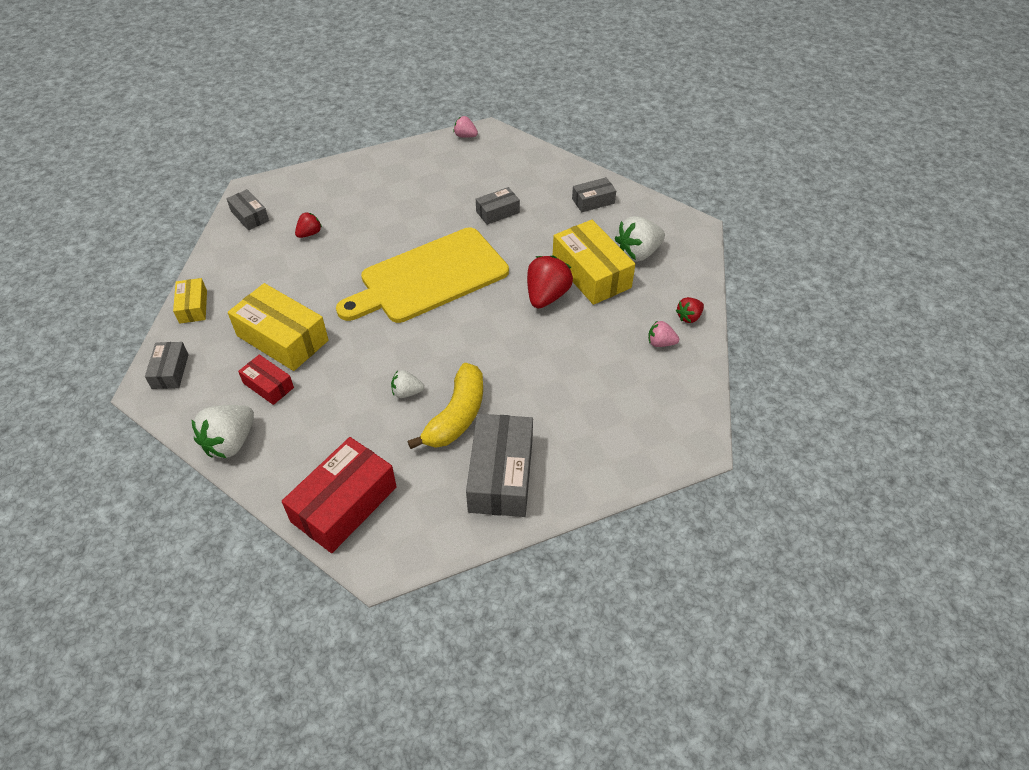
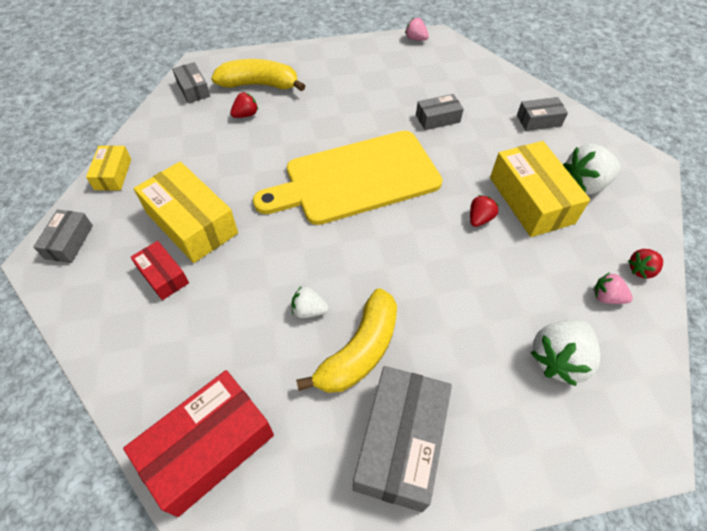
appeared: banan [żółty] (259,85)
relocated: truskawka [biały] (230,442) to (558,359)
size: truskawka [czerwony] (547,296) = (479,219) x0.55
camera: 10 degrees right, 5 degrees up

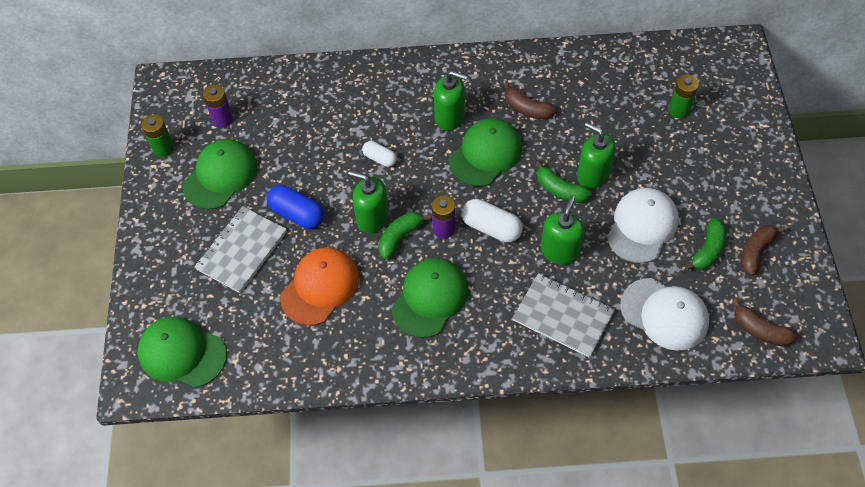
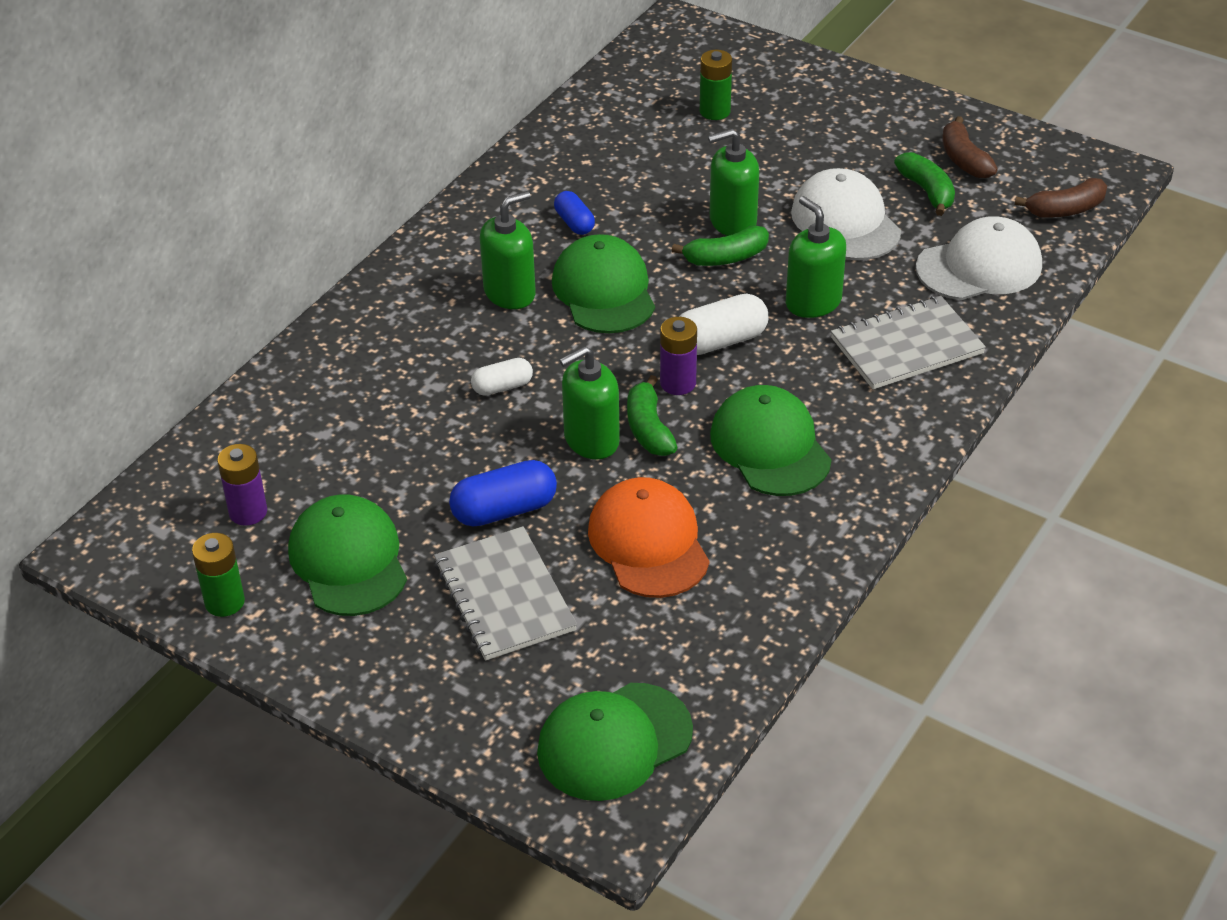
exchanged: banan [brązowy] (527,109) to kapsułka [niebieski] (574,223)
camera: 55 degrees left, 15 degrees down

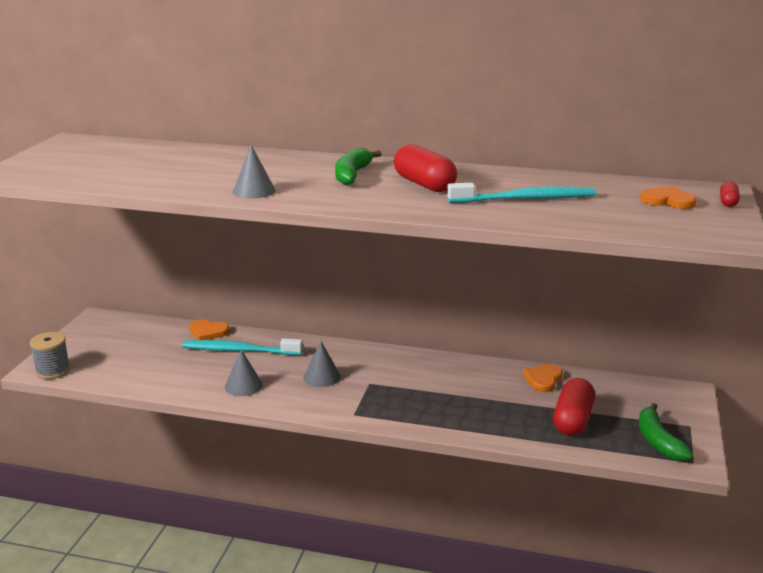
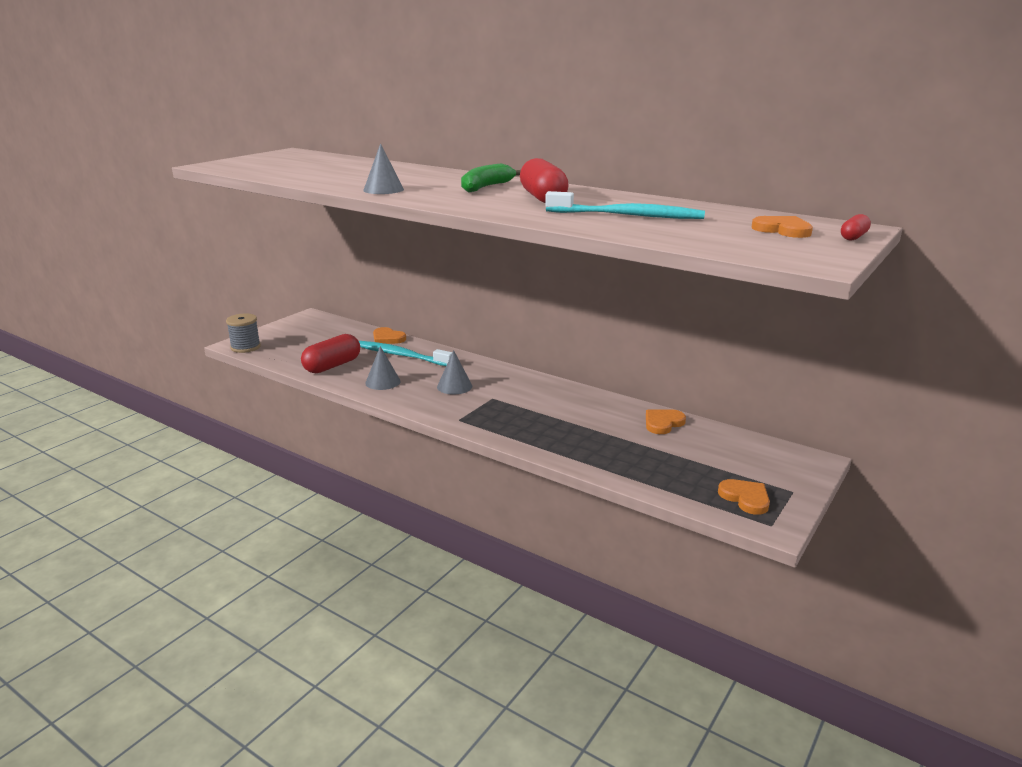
relocated: kapsułka [czerwony] (572,420) to (332,366)
exchanged: banan [zielony] (658,441) to serce [pomarańczowy] (745,498)
camera: 20 degrees right, 0 degrees up

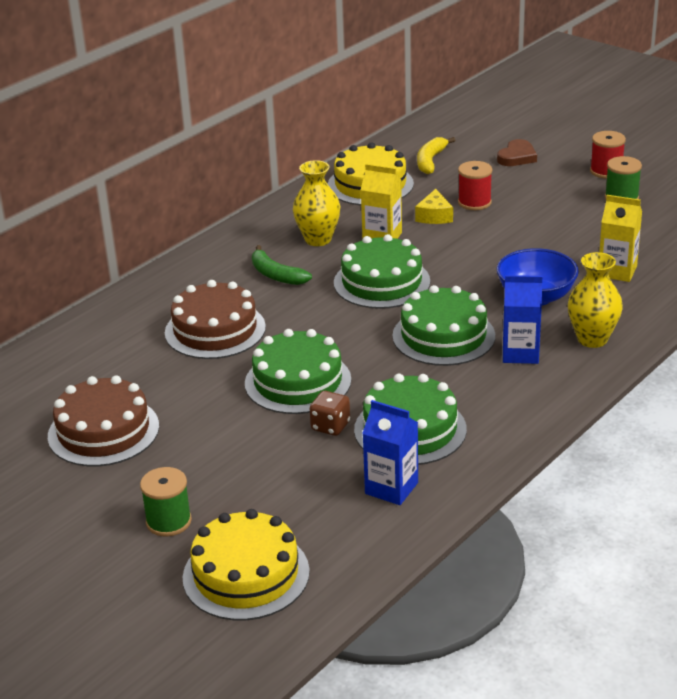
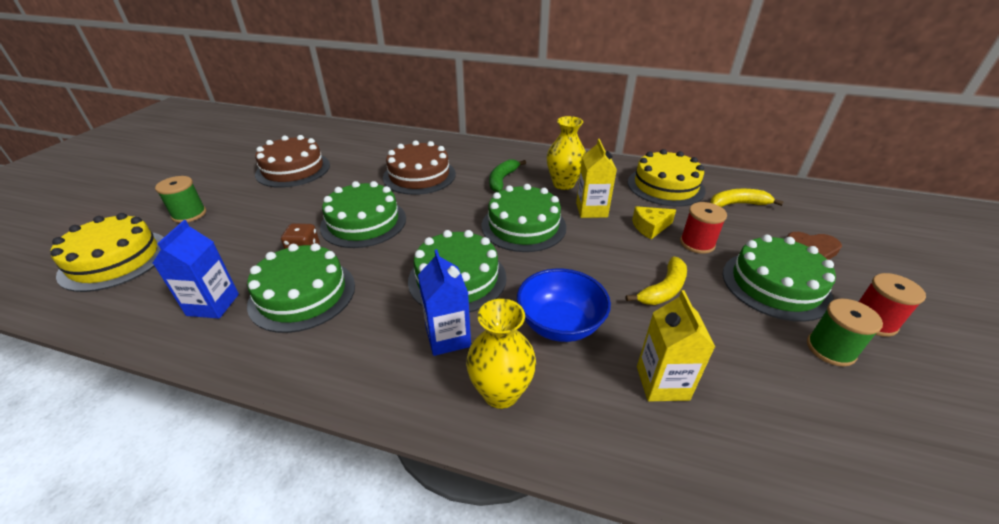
appeared: banan [żółty] (663,289); tort [zielony] (775,285)
camera: 65 degrees right, 5 degrees up

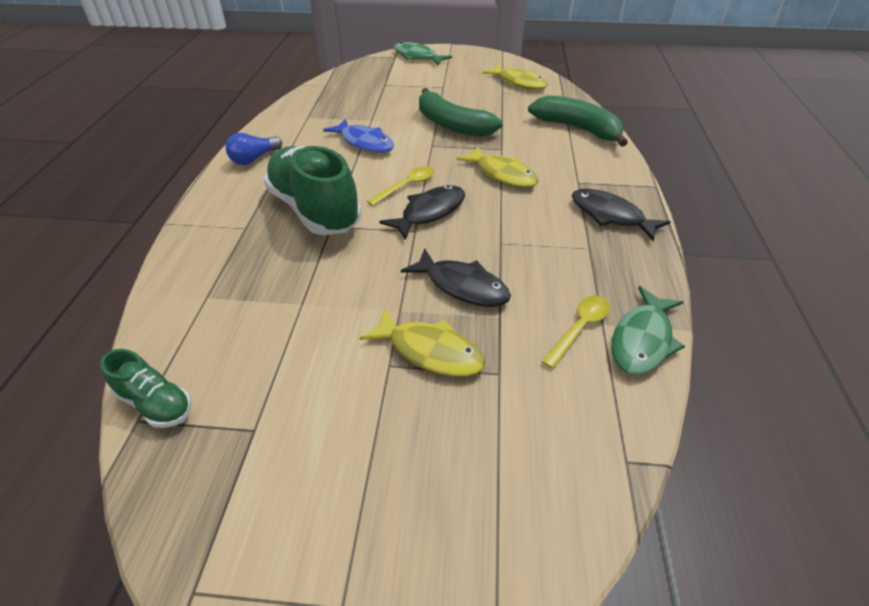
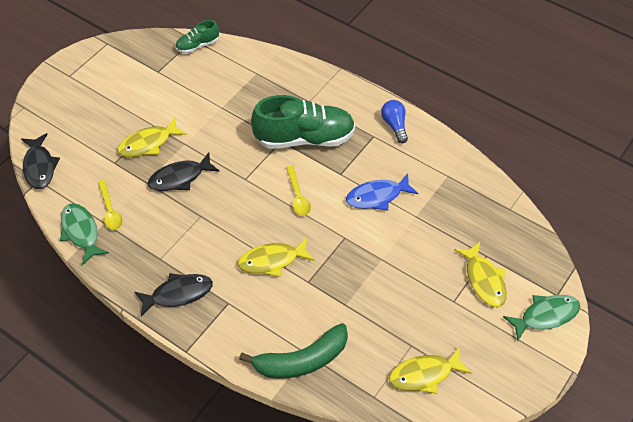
missing: banan [zielony] (452,125)
appeared: ryba [żółty] (484,280)
relocated: ryba [czarny] (429,212) to (39,167)
camera: 120 degrees right, 10 degrees up

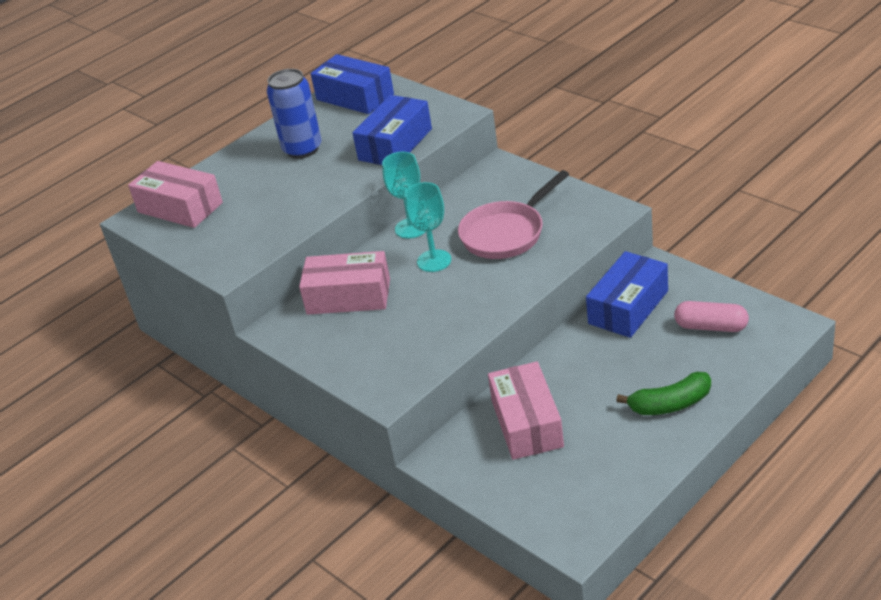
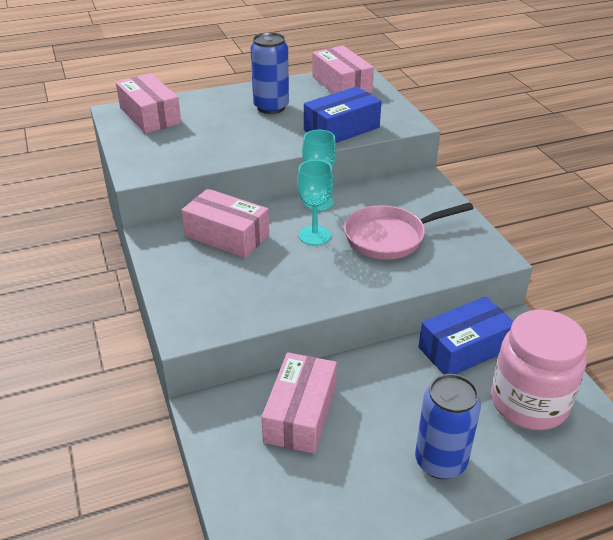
exchanged: banan [zielony] (670,404) to puszka [niebieski] (440,461); kapsułka [różowy] (711,327) to słoik [różowy] (529,403)
colour: pudełko [niebieski] (355,97) to pudełko [różowy] (341,84)
camera: 20 degrees right, 0 degrees up

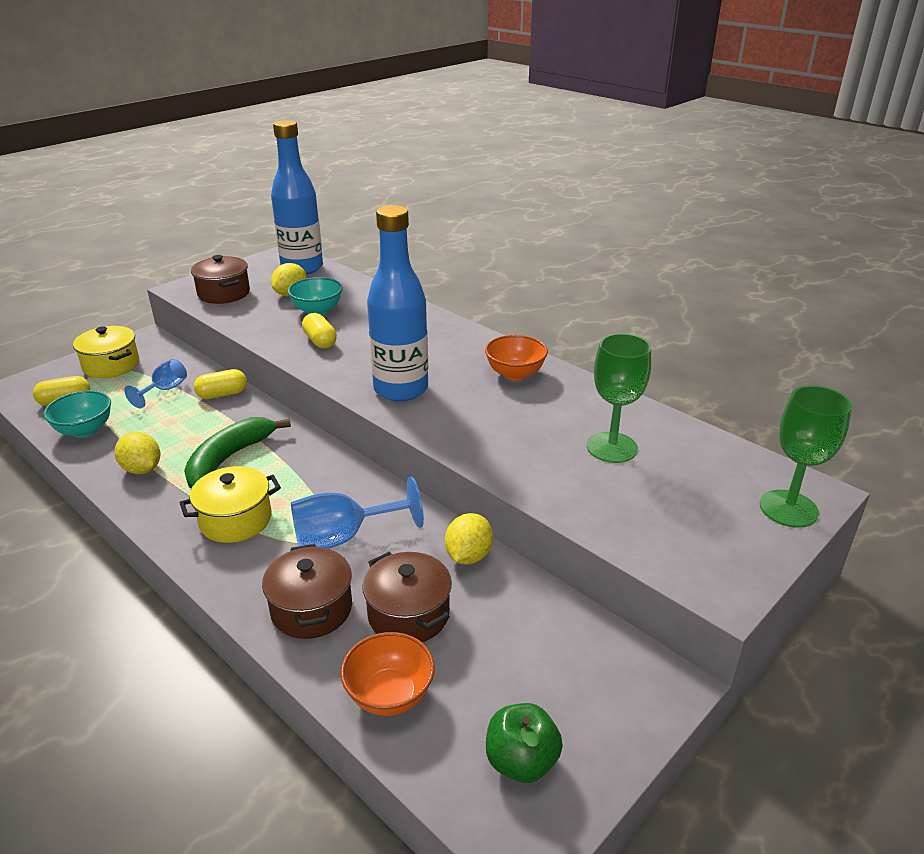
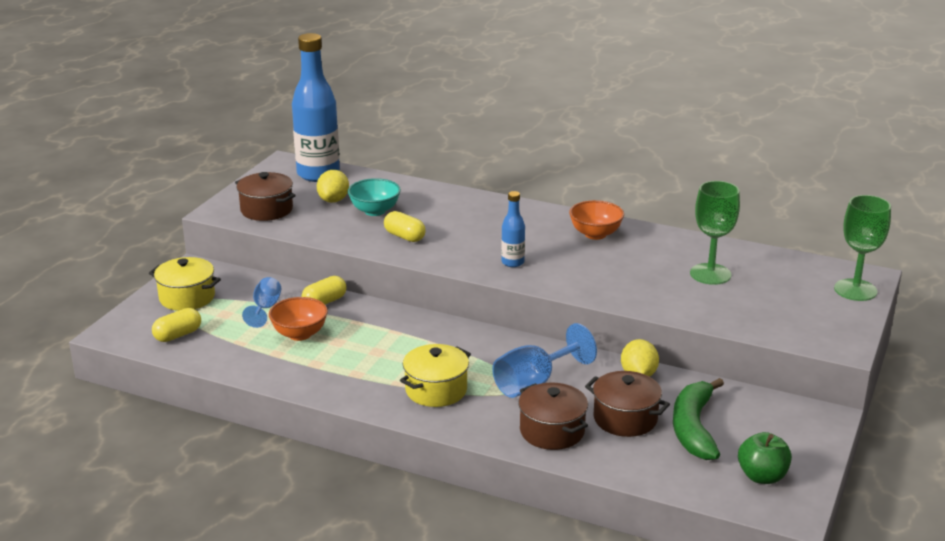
missing: miska [turkusowy] (85,430); cytryna [żółty] (142,469)
relocated: banan [zielony] (228,459) to (694,428); miska [pomarańczowy] (389,695) to (299,334)
size: butelka [niebieski] (401,389) = (512,262) x0.47
camera: 20 degrees left, 5 degrees down

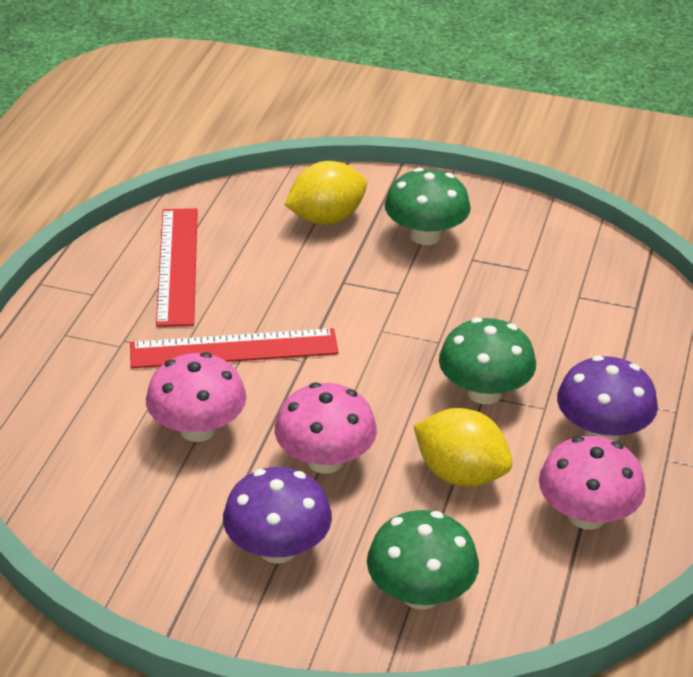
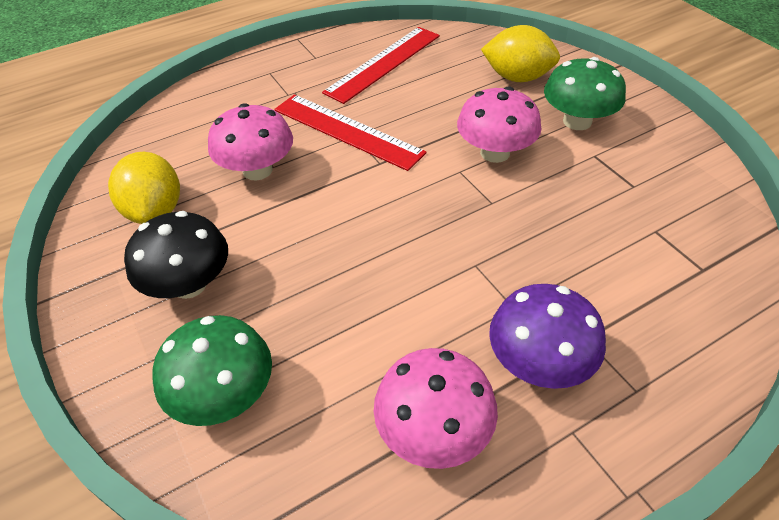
missing: grzyb [zielony] (484,392)
relocated: grzyb [różowy] (325,460) to (495,153); cytryna [żółty] (461,474) to (155,211)
colour: grzyb [fioletowy] (278,548) to grzyb [czarny] (189,284)
camera: 45 degrees right, 10 degrees up

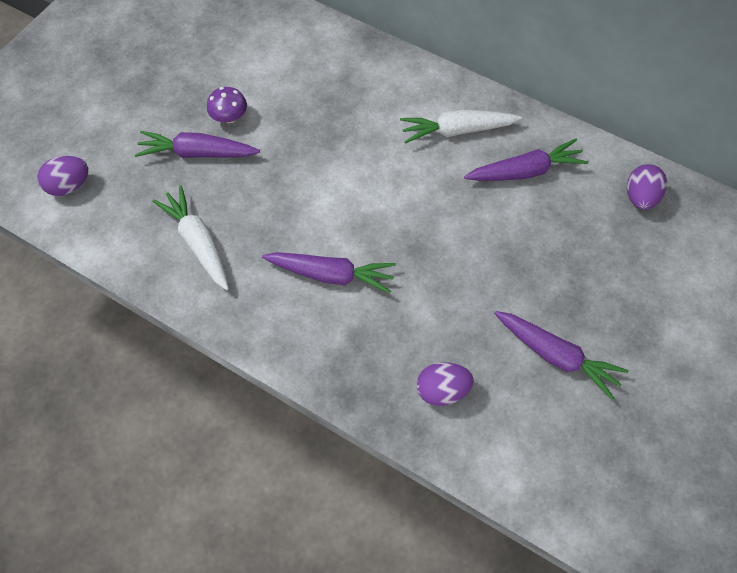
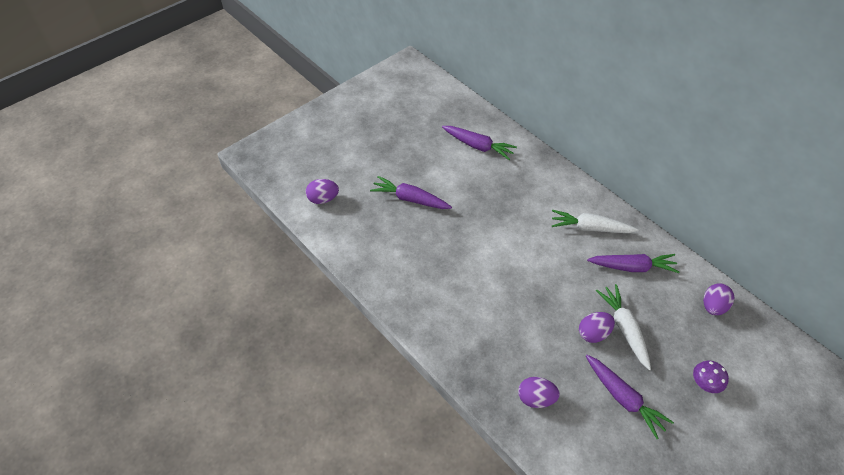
appeared: jajko [fioletowy] (593,333)
relocated: marchewka [biały] (198,242) to (624,328); grzyb [fioletowy] (229,117) to (704,382); marchewka [fioletowy] (331,274) to (478,146)
camera: 15 degrees right, 10 degrees down

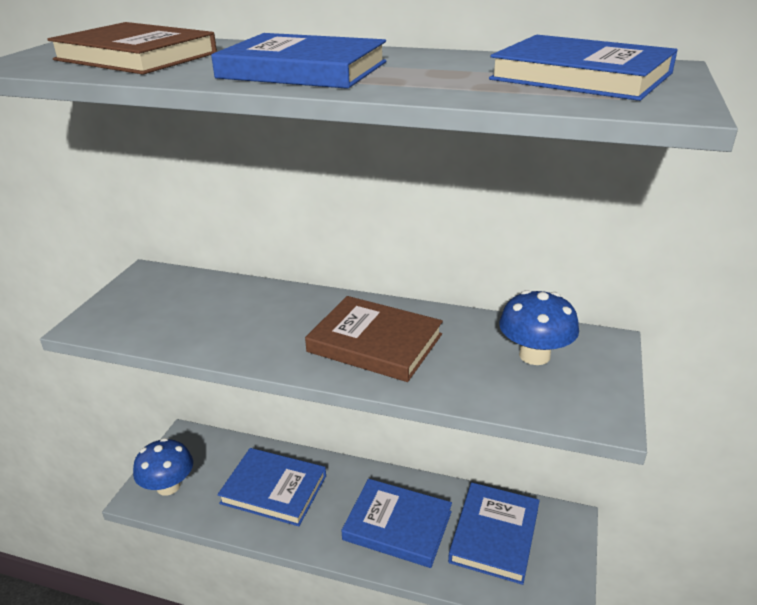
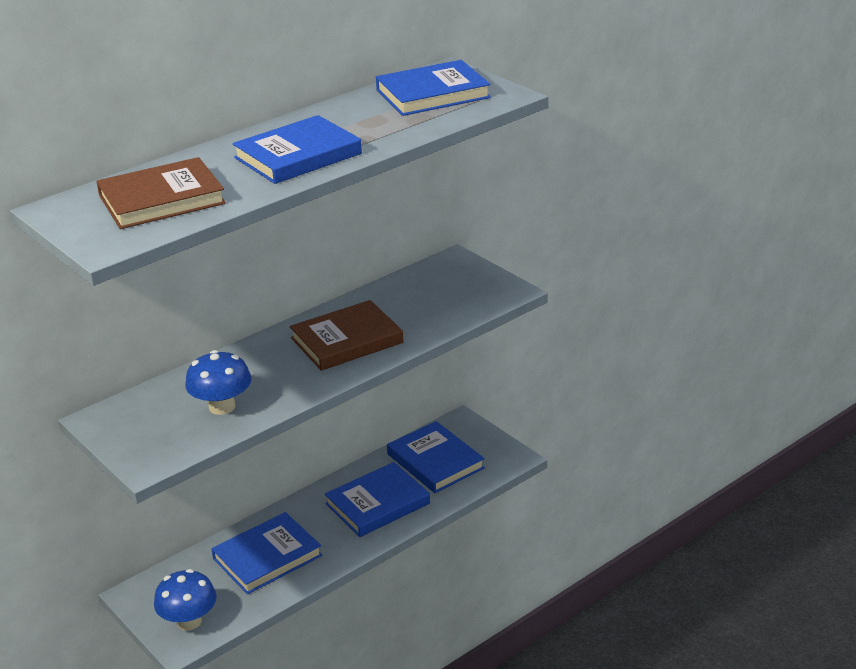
relocated: grzyb [niebieski] (534,355) to (222,407)
camera: 55 degrees left, 0 degrees up

